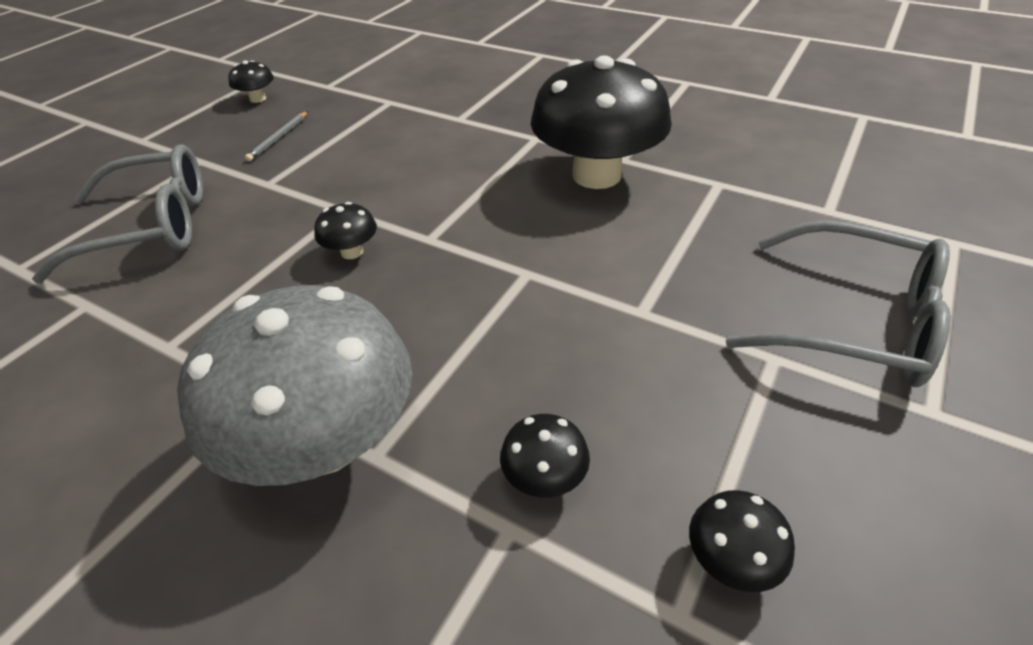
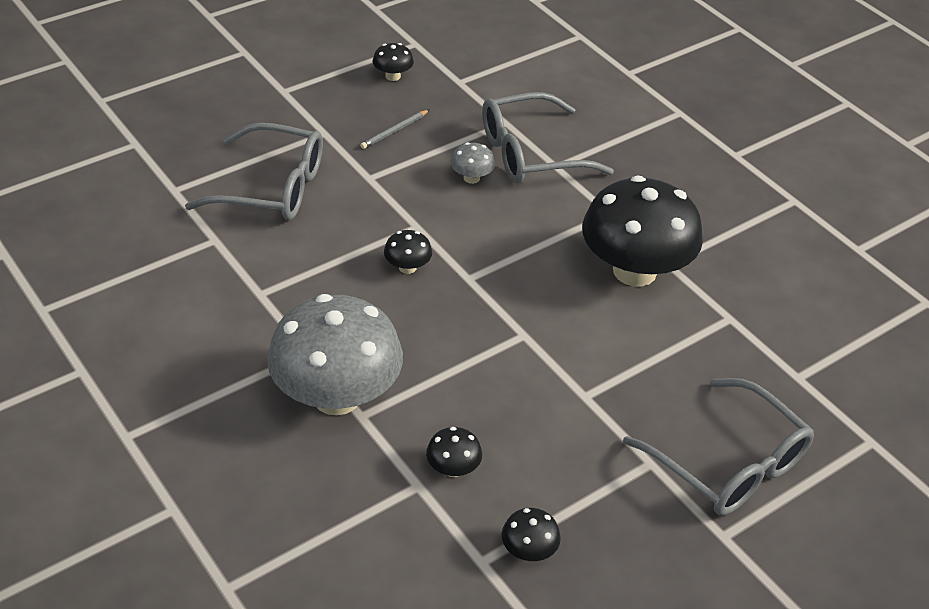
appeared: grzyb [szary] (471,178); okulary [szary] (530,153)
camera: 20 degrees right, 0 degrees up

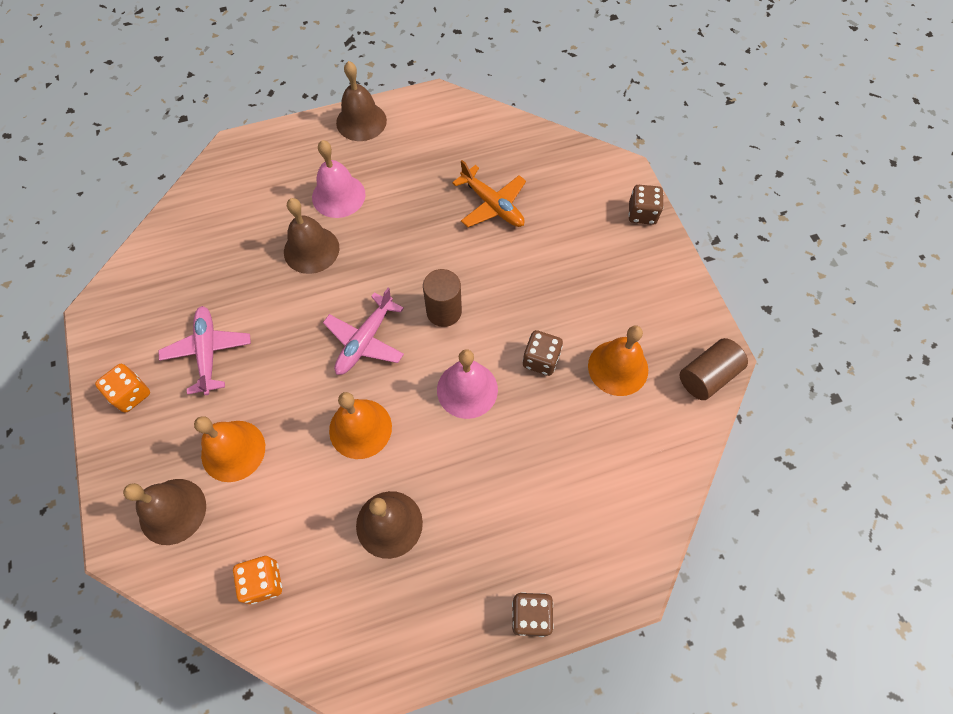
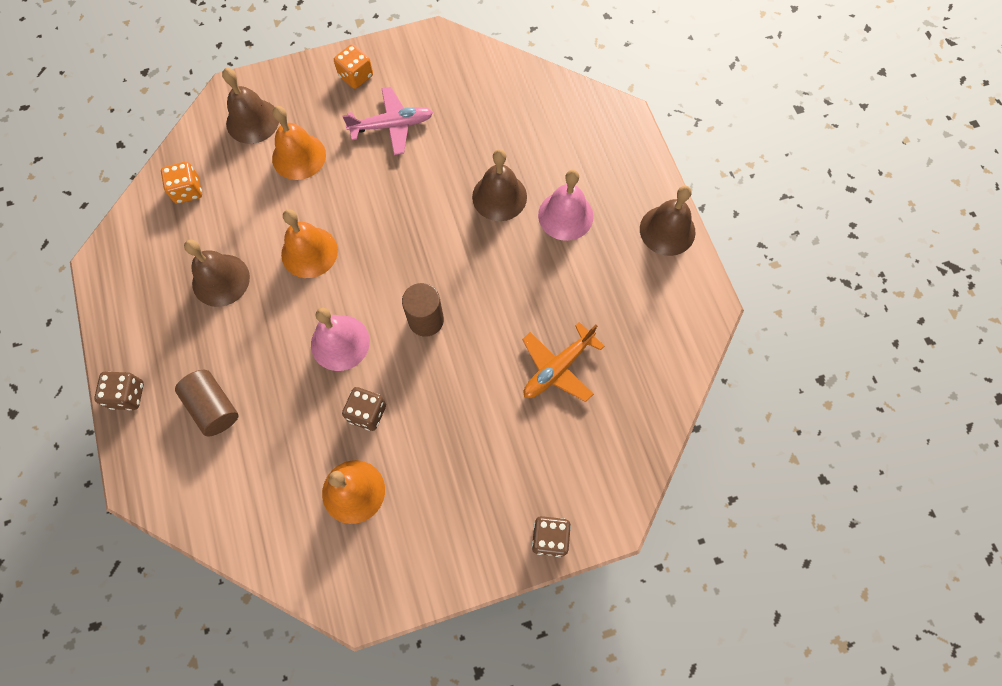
missing: samolot [różowy] (365,341)
relocated: walec [brązowy] (707,376) to (213,407)
camera: 90 degrees right, 5 degrees up

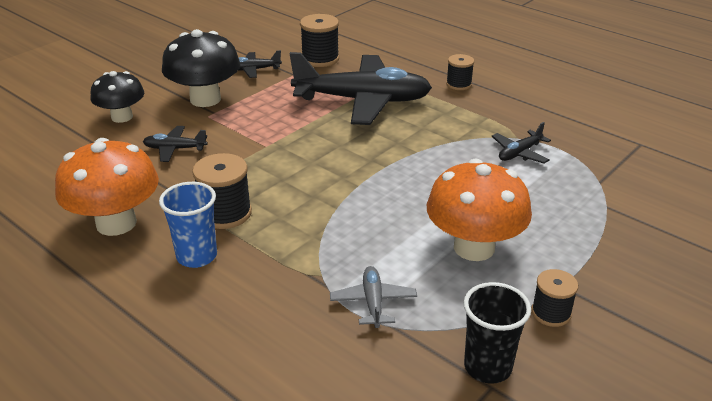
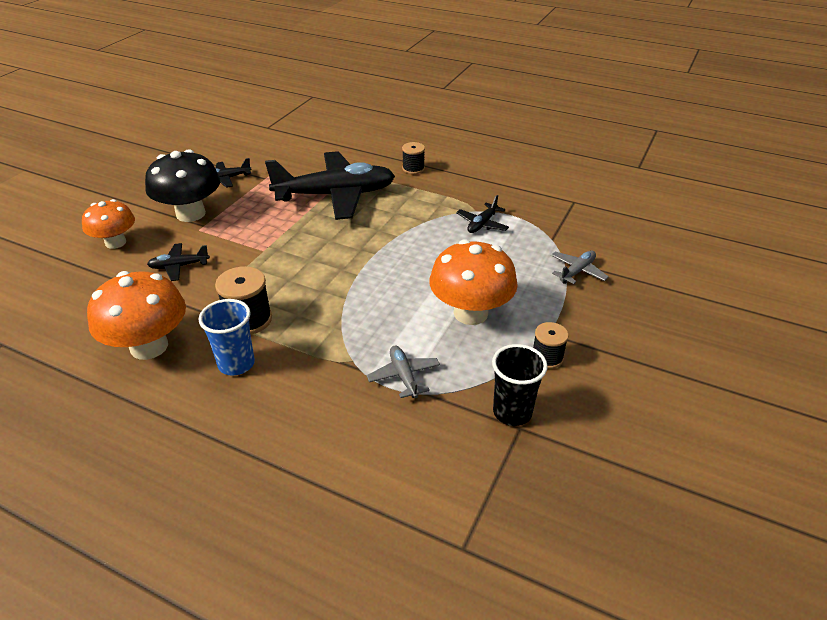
missing: szpulka [czarny] (320,59)
appeared: samolot [szary] (577,271)
colour: grzyb [czarny] (122,117) to grzyb [pomarańczowy] (115,242)
camera: 15 degrees left, 5 degrees up

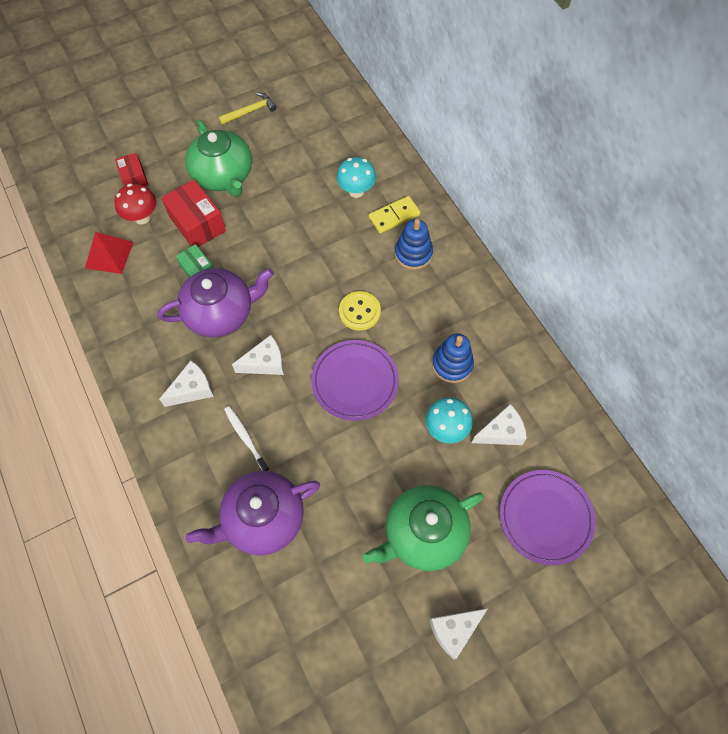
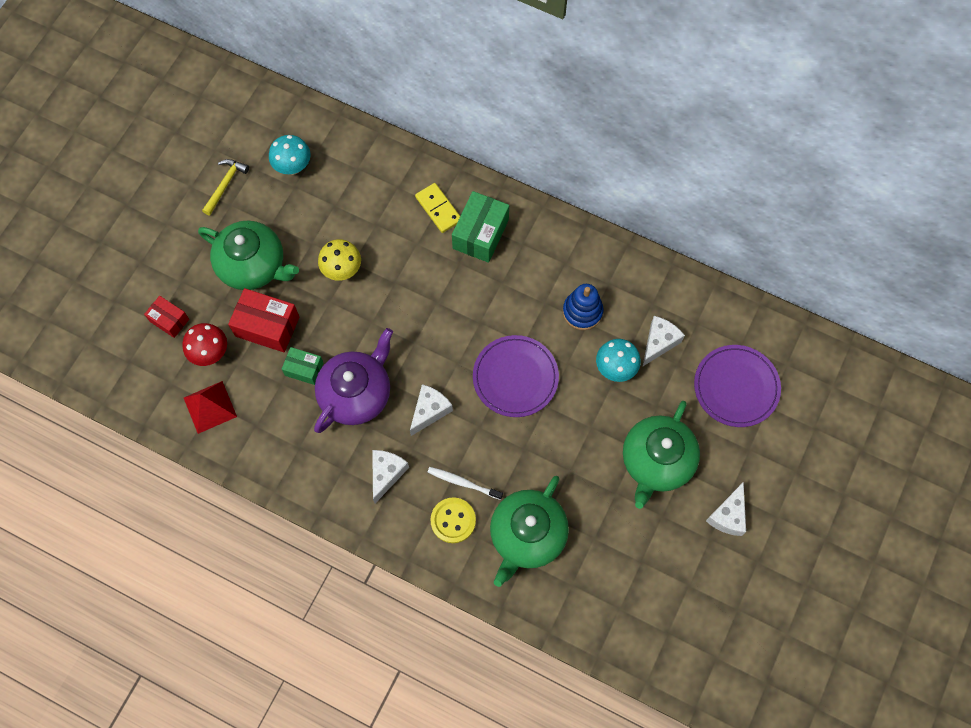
appeared: grzyb [żółty] (342,270)
relocated: grzyb [turkusowy] (356,191) to (293,167); guzik [żółty] (359,312) to (453,520)
exchanged: zabawka nakładanka [niebieski] (413,254) to pudełko [zielony] (480,234)
colour: imbryk [fioletowy] (262,519) to imbryk [zielony] (527,535)
spun: kostka domina [żółty] (394,216) = (438,209) 60 degrees counterclockwise
camera: 35 degrees left, 5 degrees up

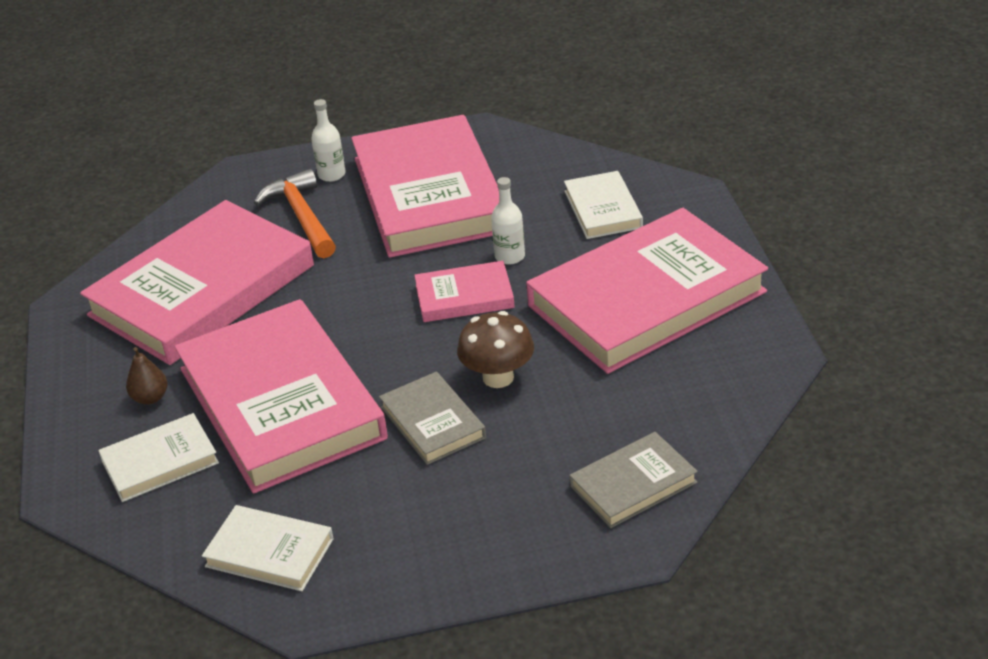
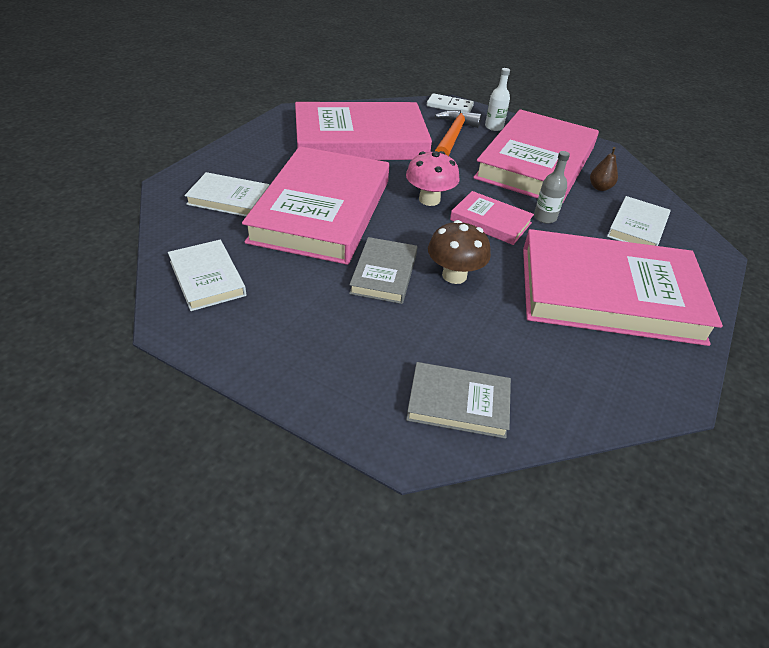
appeared: grzyb [różowy] (429,199); kostka domina [biały] (449,106)
relocated: gruszka [brązowy] (150,398) to (600,187)
colour: butelka [biały] (510,256) to butelka [szary] (544,217)
camera: 35 degrees right, 5 degrees up

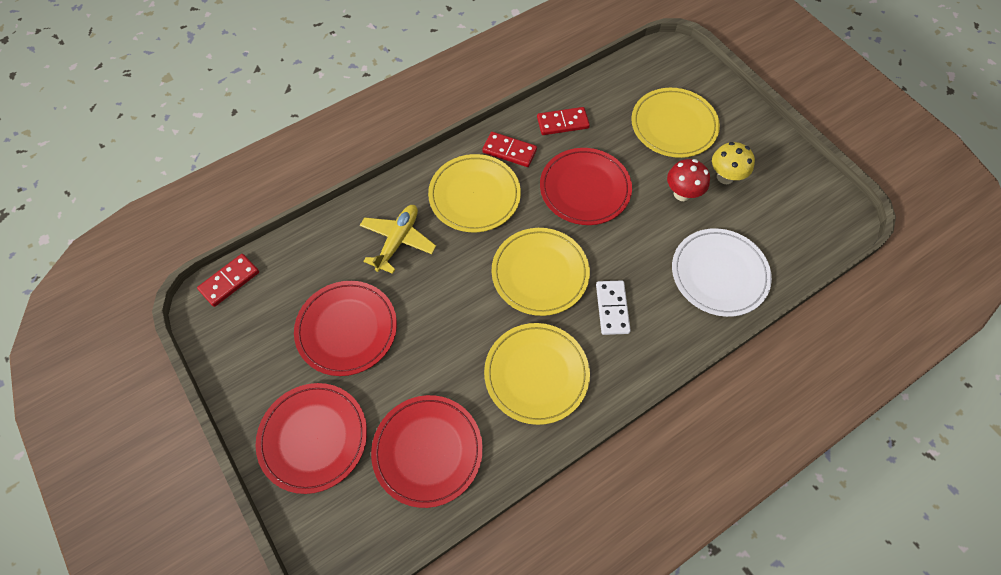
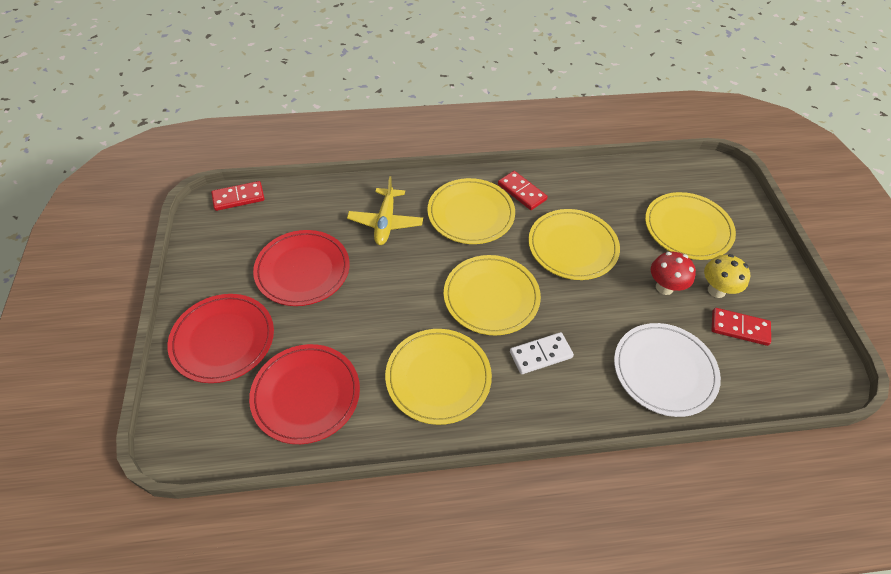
relocated: kostka domina [czerwony] (562,123) to (739,328)
colour: talerz [czerwony] (585,189) to talerz [żółty] (572,247)
spun: samolot [żółty] (398,241) = (385,222) 135 degrees clockwise; kostka domina [biały] (612,308) = (541,354) 45 degrees clockwise
camera: 25 degrees right, 10 degrees down

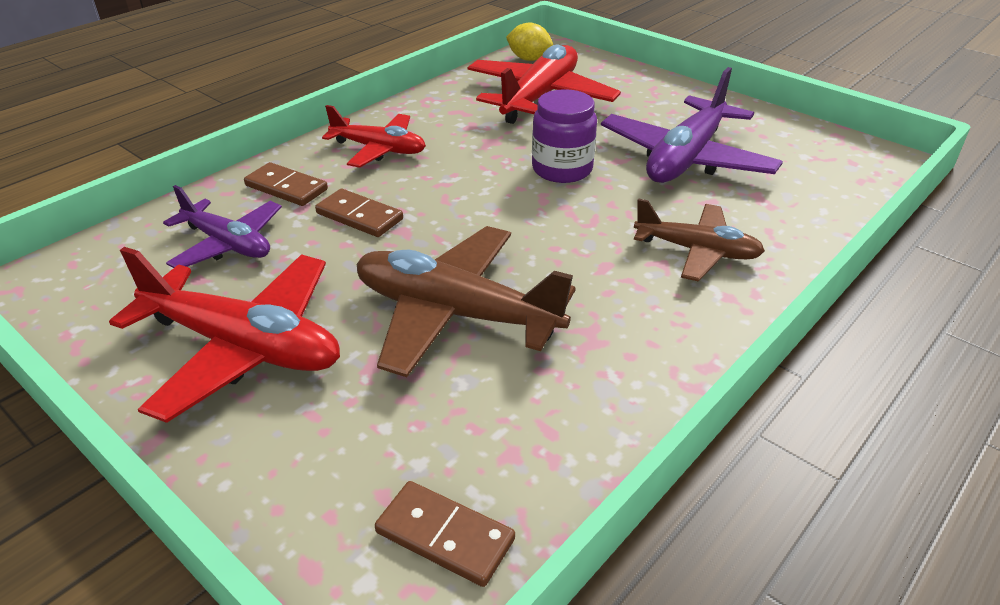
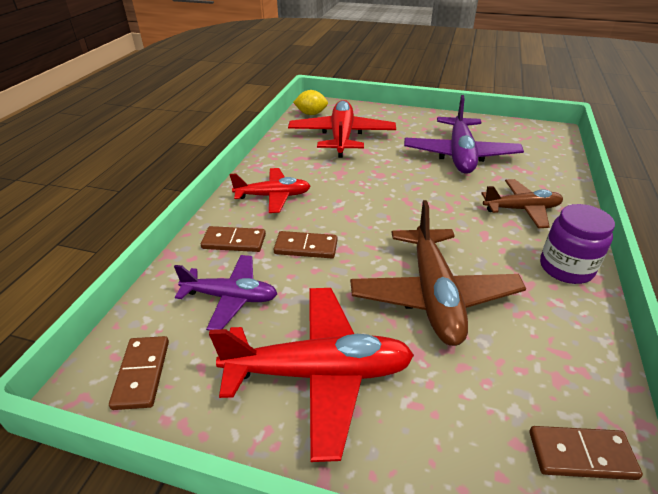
appeared: kostka domina [brązowy] (141,374)
relocated: słoik [fioletowy] (562,169) to (566,268)
spun: samolot [brązowy] (456,314) = (433,295) 90 degrees counterclockwise
camera: 25 degrees left, 0 degrees up

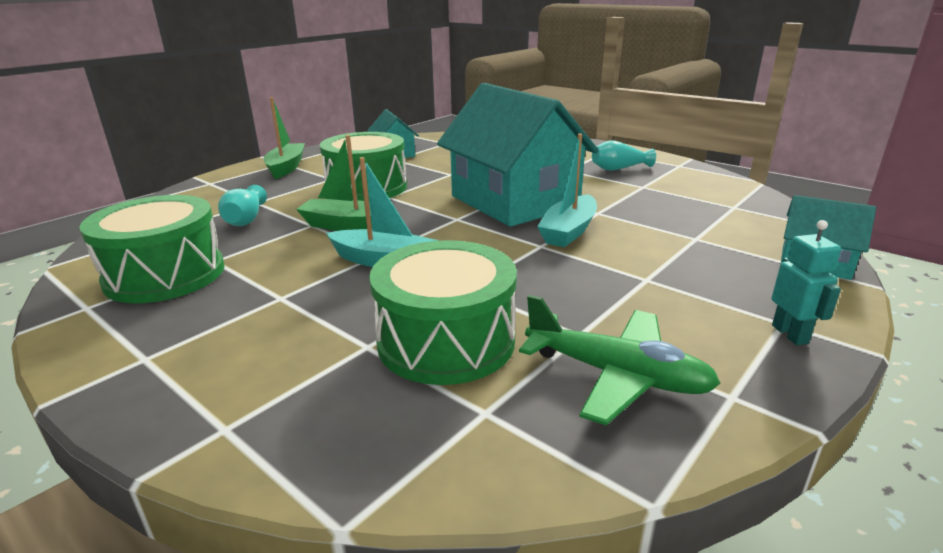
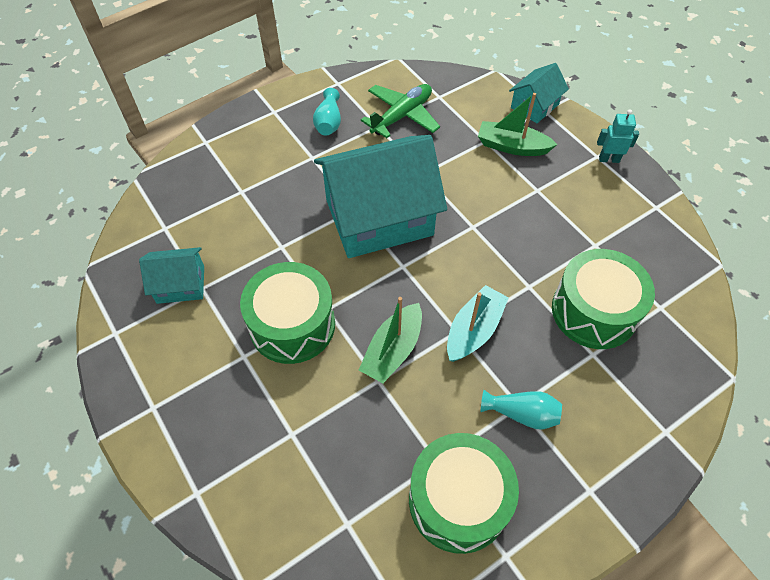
missing: łódka [turkusowy] (569,231)
relocated: wazon [turkusowy] (246,219) to (521,414); łódka [zielony] (286,167) to (512,146); samolot [zielony] (616,375) to (402,116)
camera: 75 degrees left, 30 degrees up

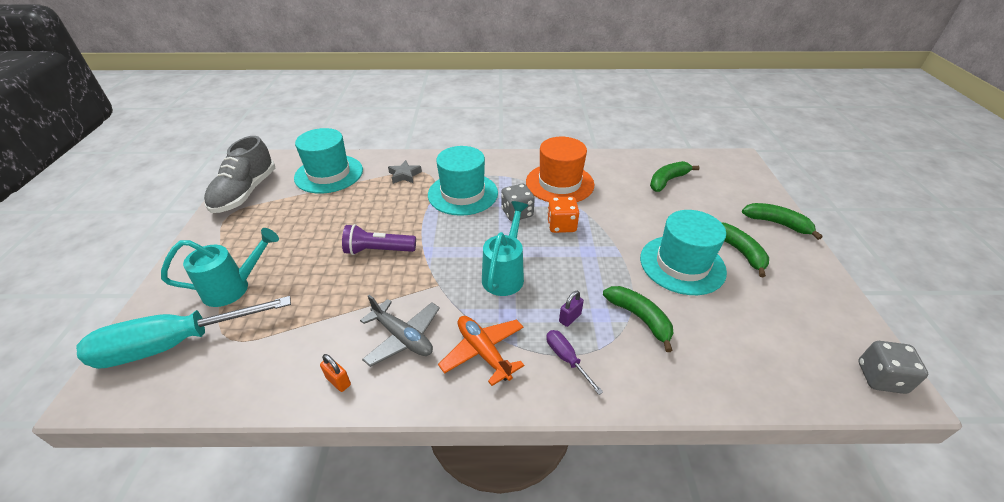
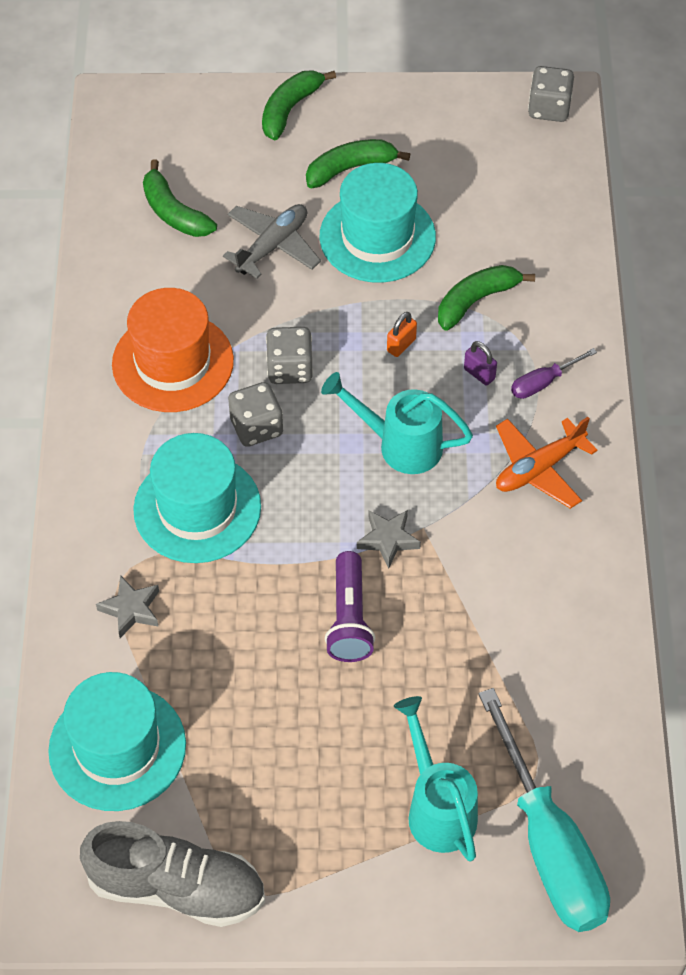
appeared: gwiazda [szary] (388,540)
relocated: kłódka [pomarańczowy] (338,381) to (401,345); samolot [szary] (403,337) to (272,246)
colour: kostka do gry [pomarańczowy] (561,225) to kostka do gry [szary] (290,369)
camera: 90 degrees left, 15 degrees up

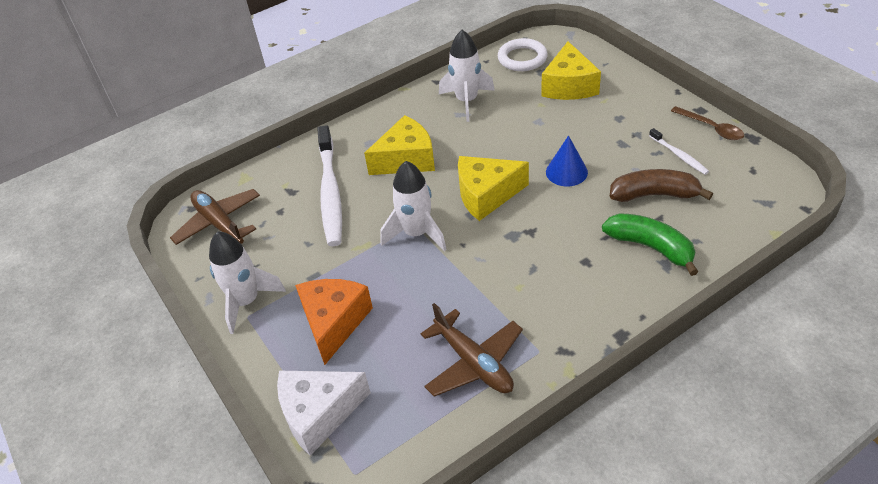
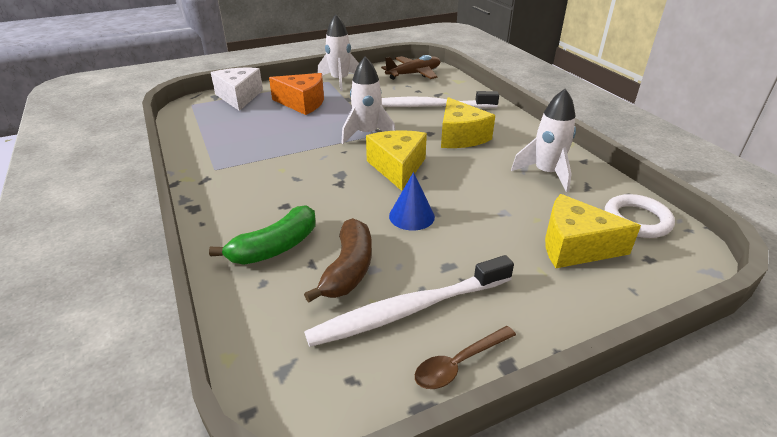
missing: samolot [brązowy] (473,362)
size: szczoteczka do zębów [biały] (679,155) = (409,310) x2.12
camera: 95 degrees right, 10 degrees down

